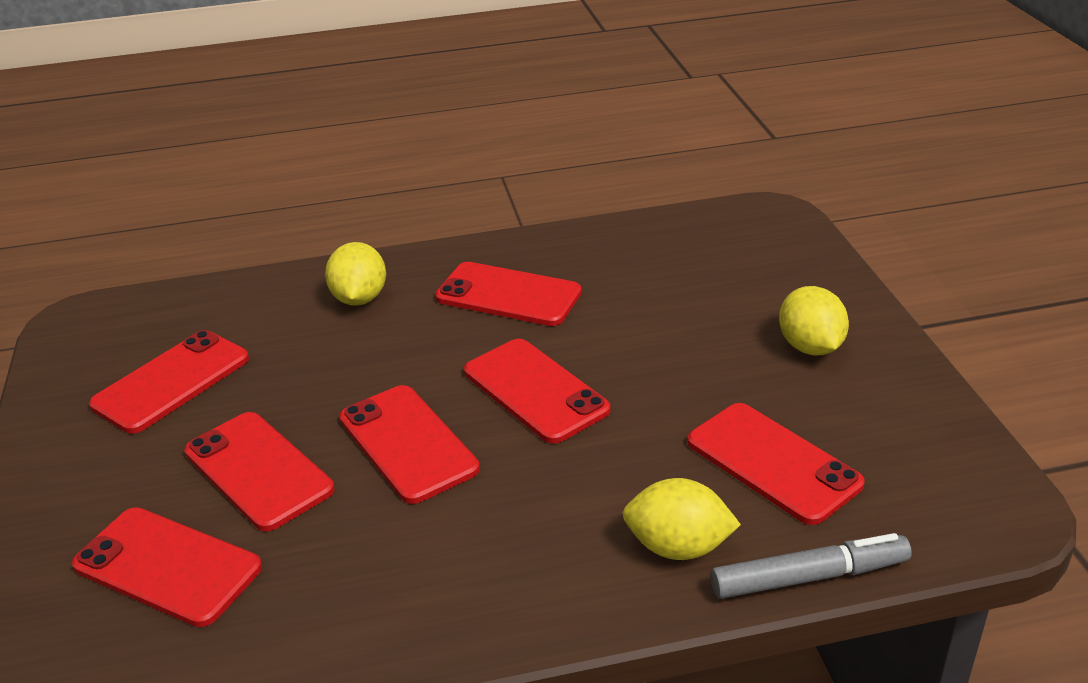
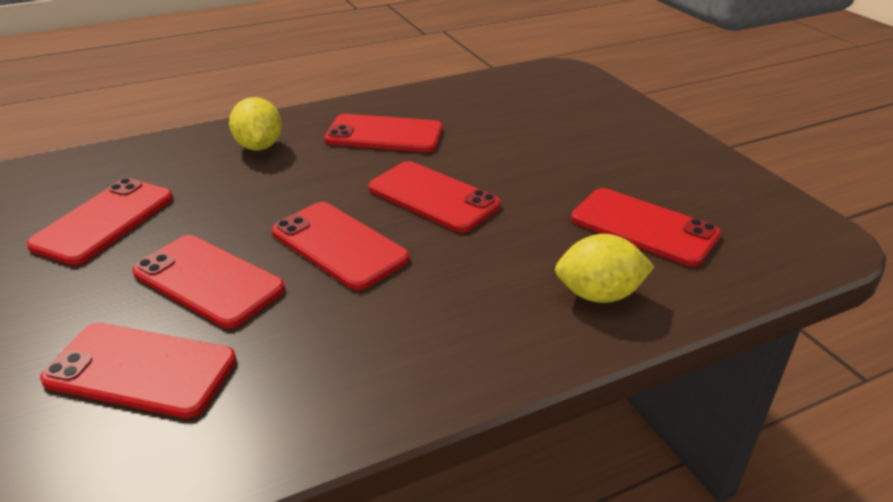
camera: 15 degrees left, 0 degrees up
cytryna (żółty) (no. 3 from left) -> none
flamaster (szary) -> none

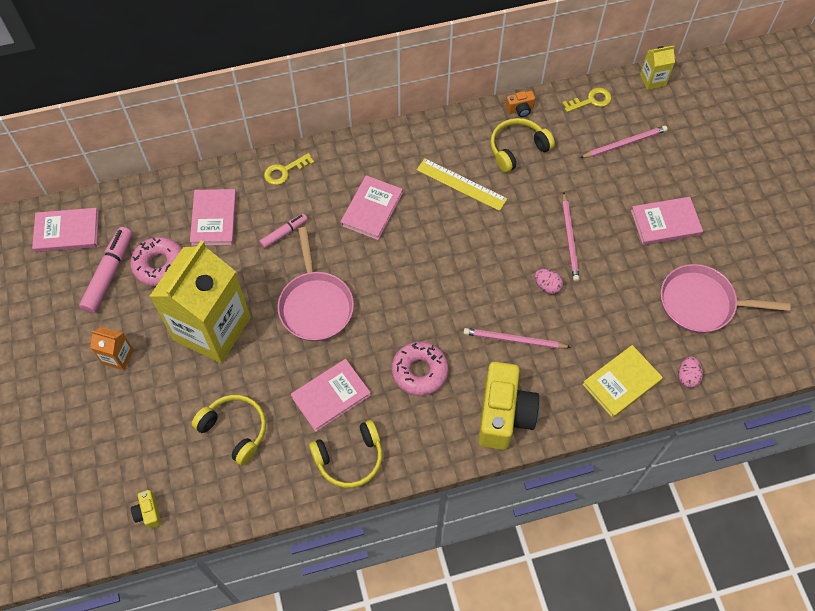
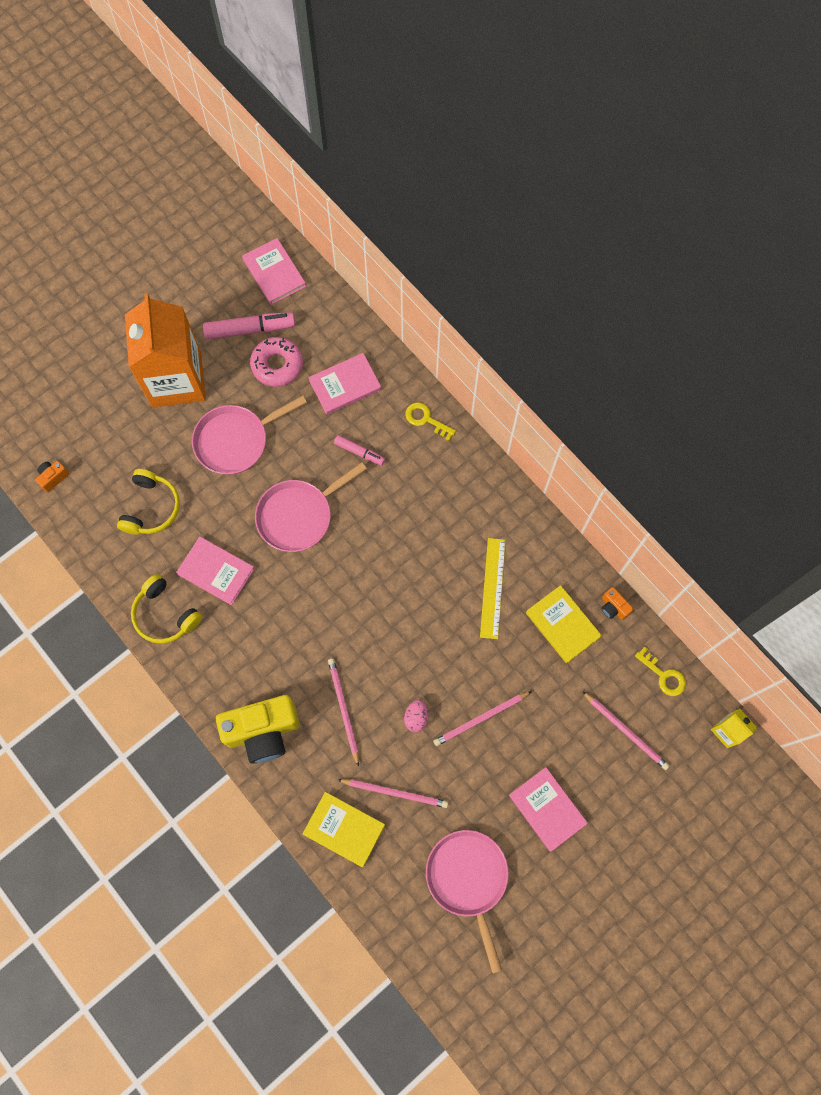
camera: 65 degrees right, 10 degrees up
słuchawki (żółty) (no. 3 from left) -> książka (żółty) (no. 2 from left)
książka (różowy) (no. 4 from left) -> none
karton mleka (żółty) (no. 1 from left) -> patelnia (różowy) (no. 1 from left)
karton mleka (pomarańczowy), x2.42
donut (różowy) (no. 2 from left) -> none
jajko (różowy) (no. 2 from left) -> none
aparat fotograficzny (żółty) (no. 1 from left) -> aparat fotograficzny (pomarańczowy) (no. 1 from left)
none -> ołówek (różowy) (no. 2 from left)

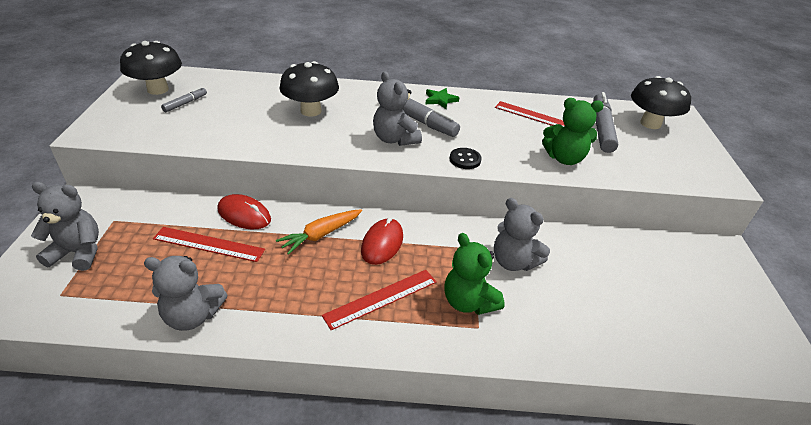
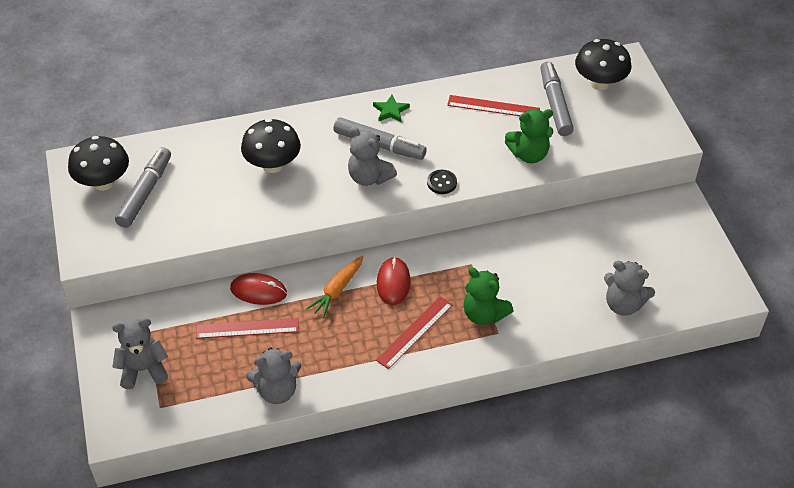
camera: 15 degrees left, 10 degrees up
flamaster (szary) (no. 1 from left), x1.98
miś (szary) (no. 4 from left), relocated

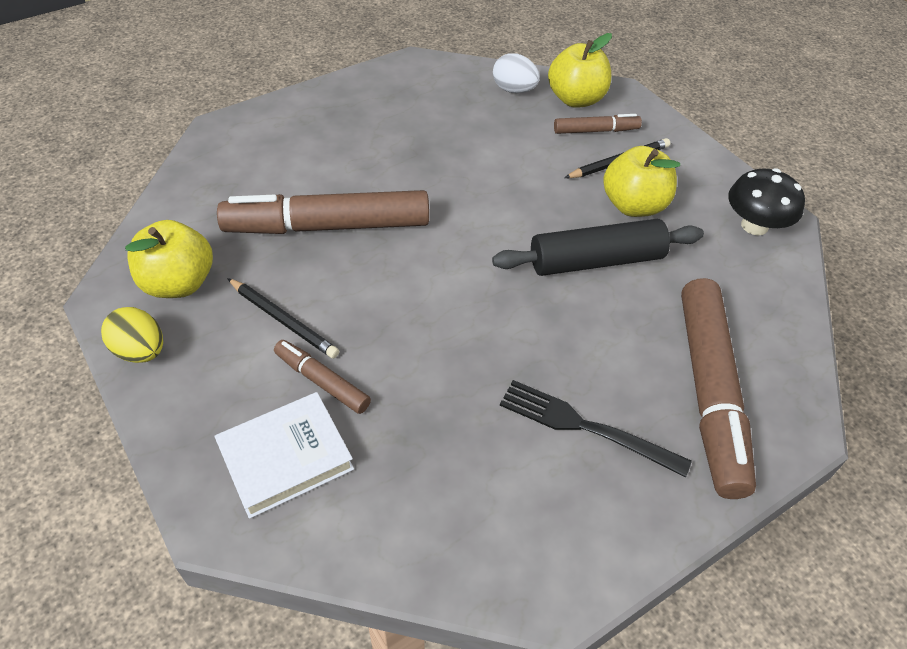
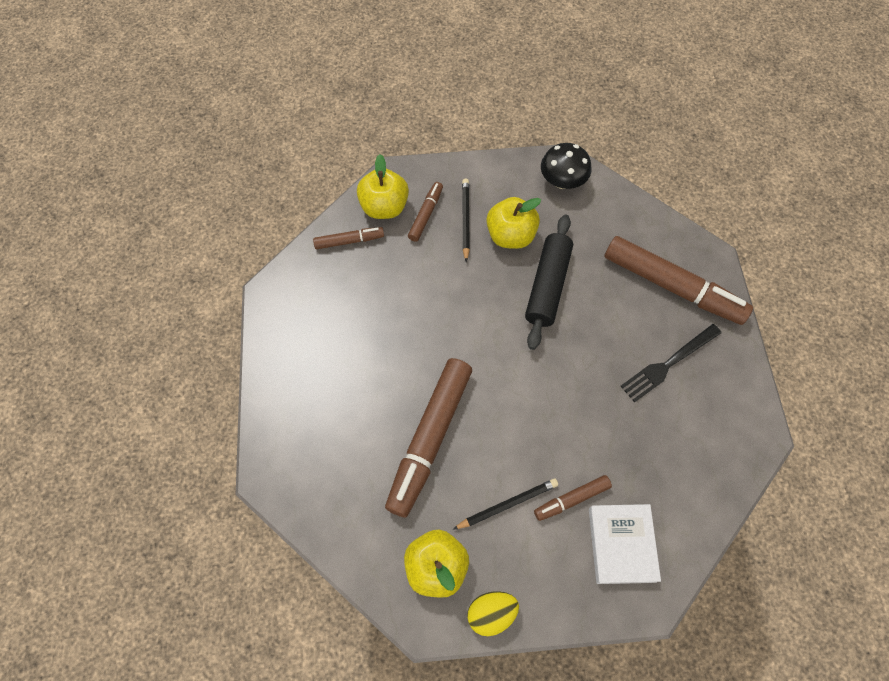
camera: 60 degrees left, 15 degrees up
jajko (biały) -> flamaster (brązowy) (no. 1 from left)

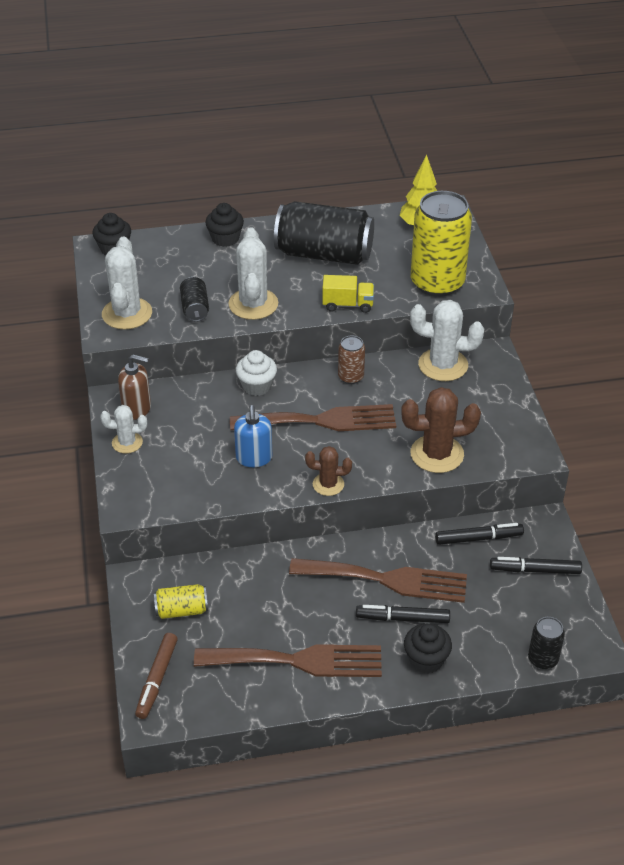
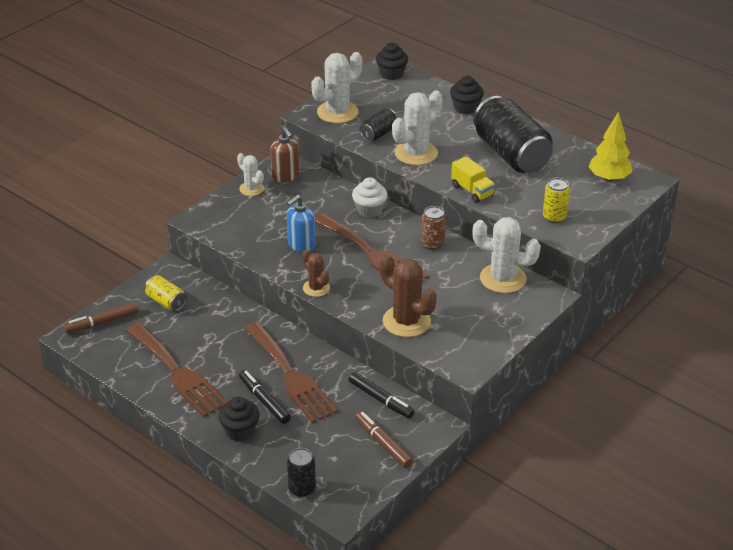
camera: 50 degrees right, 5 degrees down
puszka (żółty) (no. 2 from left), x0.47
kaktus (biały) (no. 4 from left), 45 degrees counterclockwise
flamaster (czarny) (no. 3 from left) -> flamaster (brązowy) (no. 2 from left)

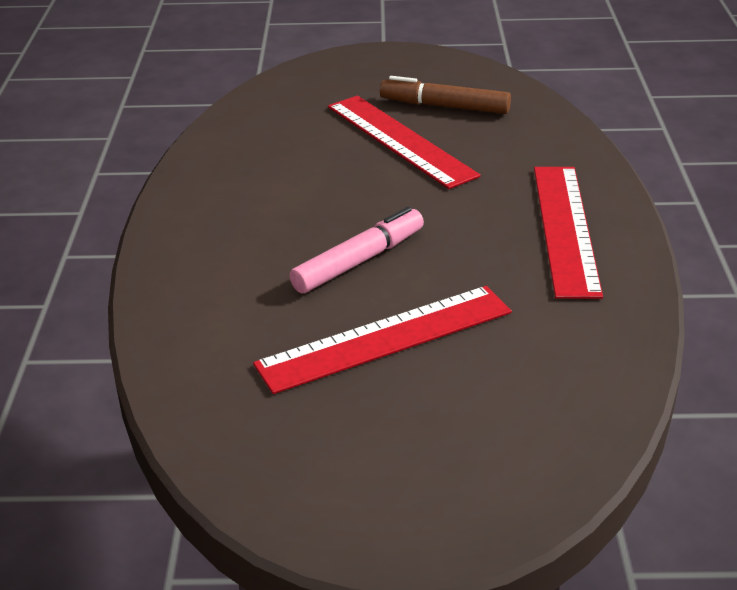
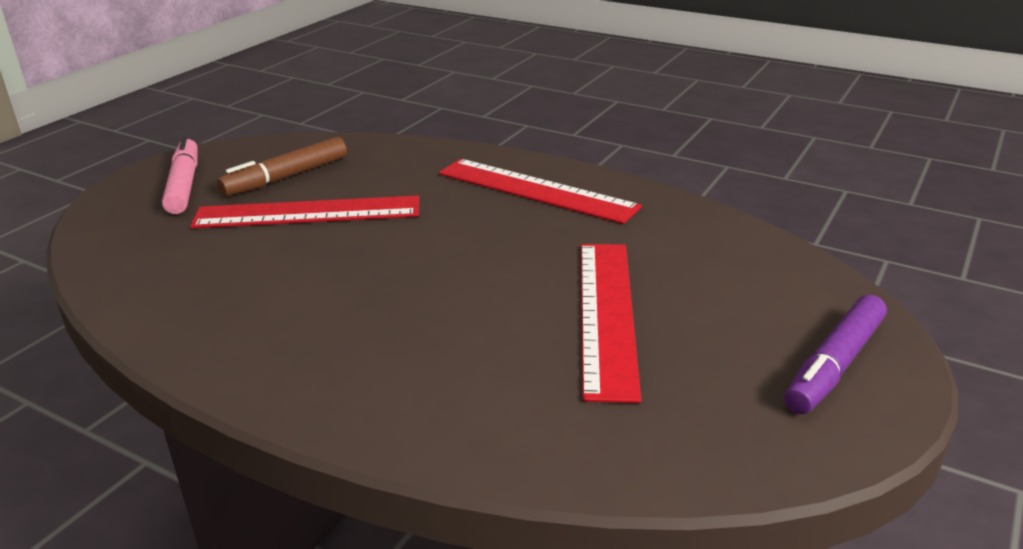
camera: 60 degrees left, 5 degrees down
flamaster (różowy), relocated
none -> flamaster (fioletowy)

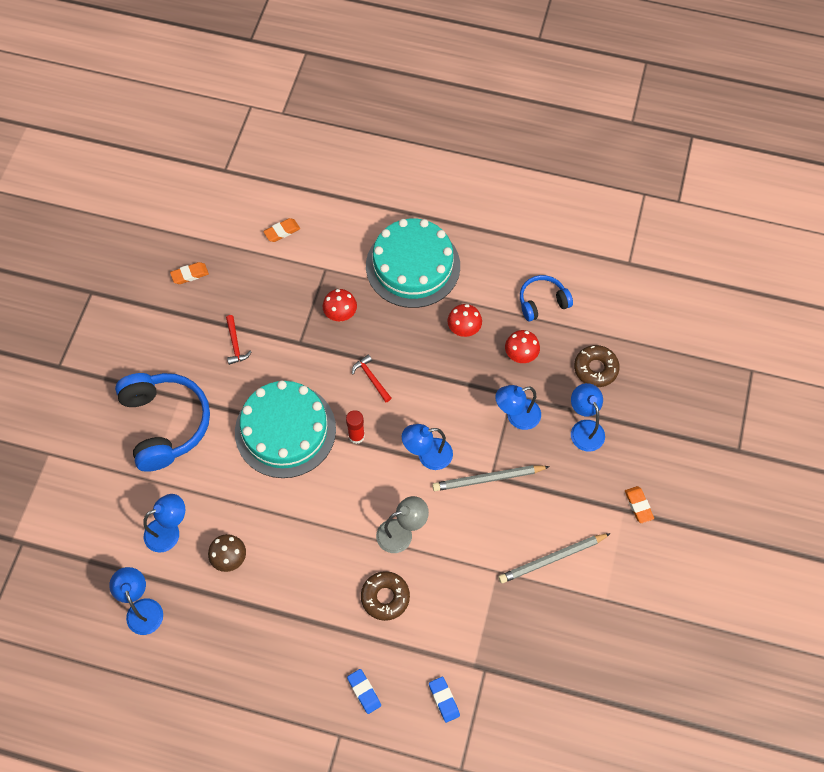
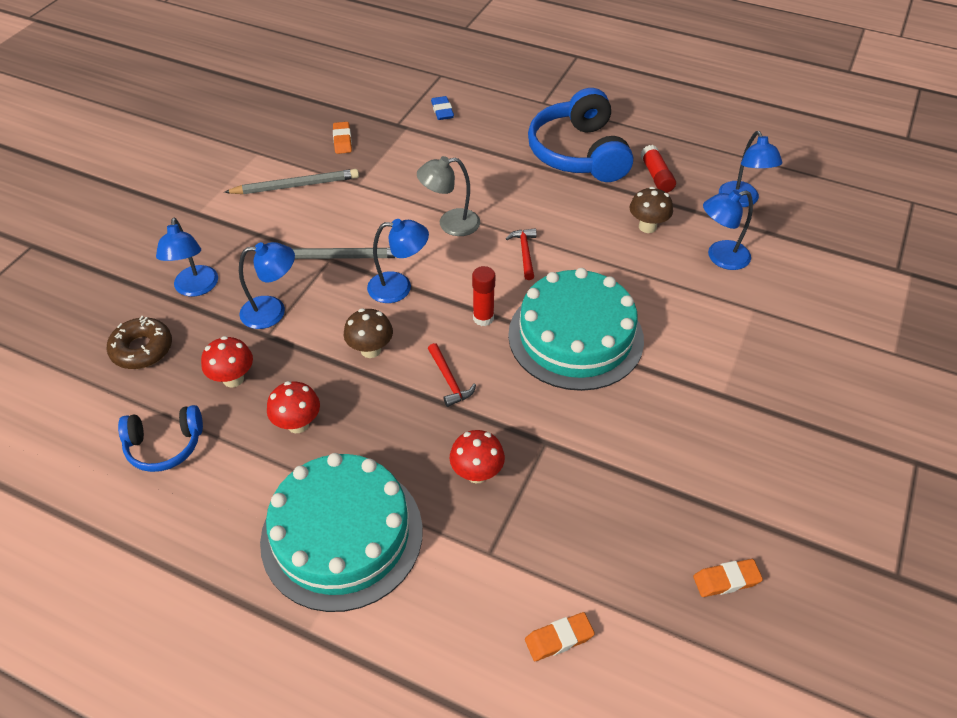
camera: 170 degrees left, 15 degrees down
młotek (czerwony) (no. 1 from left in the first image) -> młotek (czerwony) (no. 2 from left), relocated
słuchawki (niebieski) (no. 1 from left in the first image) -> słuchawki (niebieski) (no. 2 from left), relocated
gumka do mazania (pomarańczowy) (no. 3 from left in the first image) -> gumka do mazania (pomarańczowy) (no. 1 from left), relocated
donut (brązowy) (no. 1 from left) -> none
gumka do mazania (niebieski) (no. 1 from left) -> none
none -> klej w sztyfcie (czerwony) (no. 2 from left)
none -> grzyb (brązowy) (no. 1 from left)

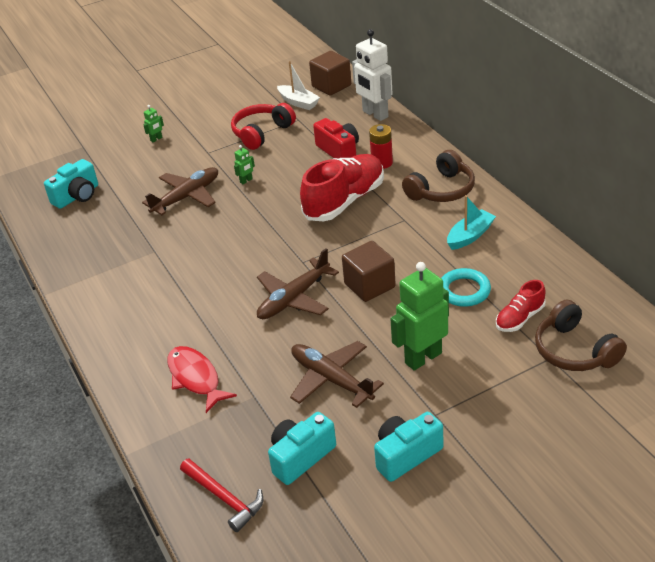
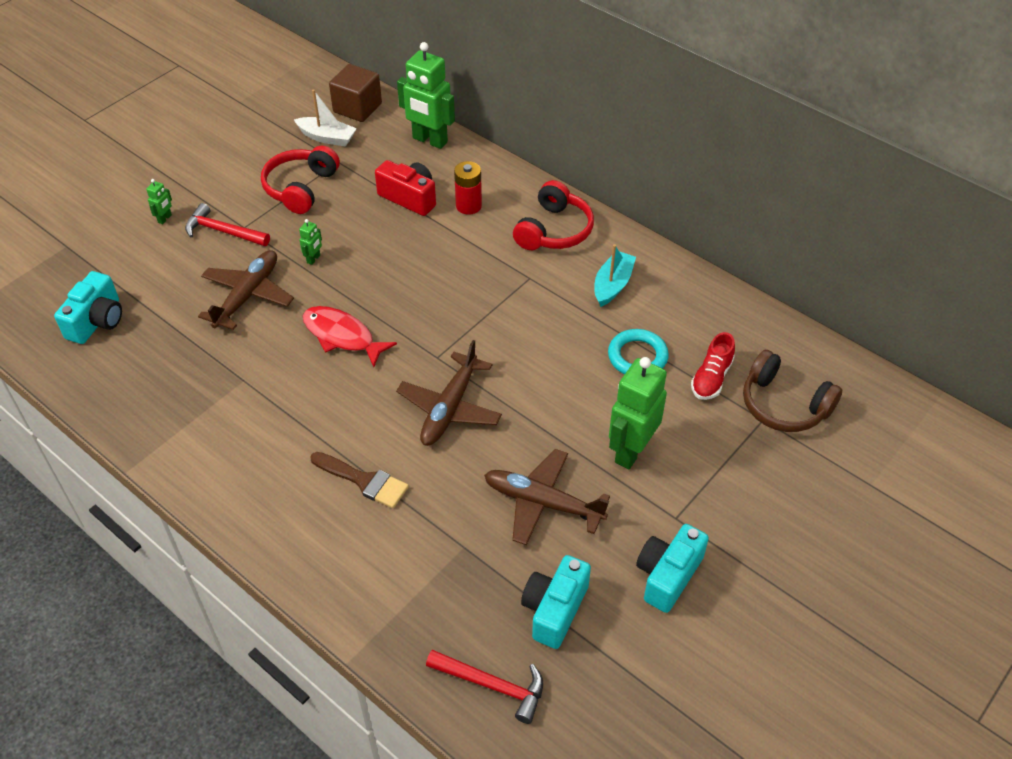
camera: 25 degrees left, 10 degrees up
robot (biały) -> robot (zielony) (no. 3 from left)
słuchawki (brązowy) (no. 1 from left) -> słuchawki (czerwony) (no. 2 from left)
but (czerwony) (no. 1 from left) -> none
sześcian (brązowy) (no. 2 from left) -> none
ryba (czerwony), relocated
none -> młotek (czerwony) (no. 1 from left)
none -> pędzel (brązowy)

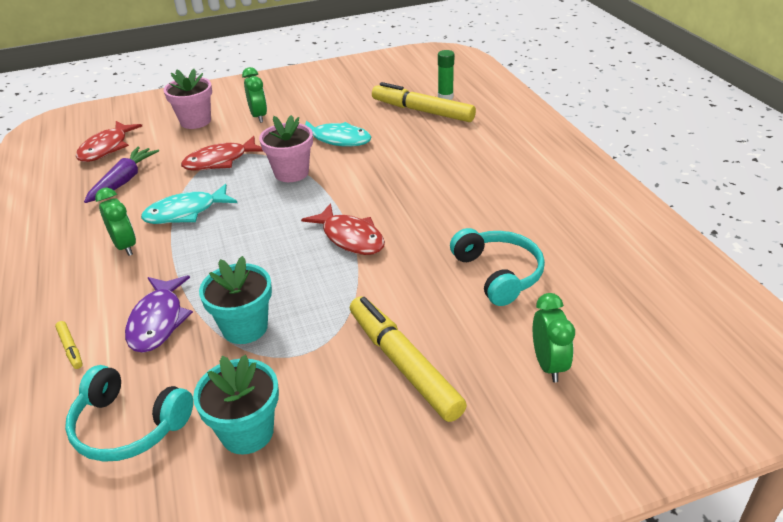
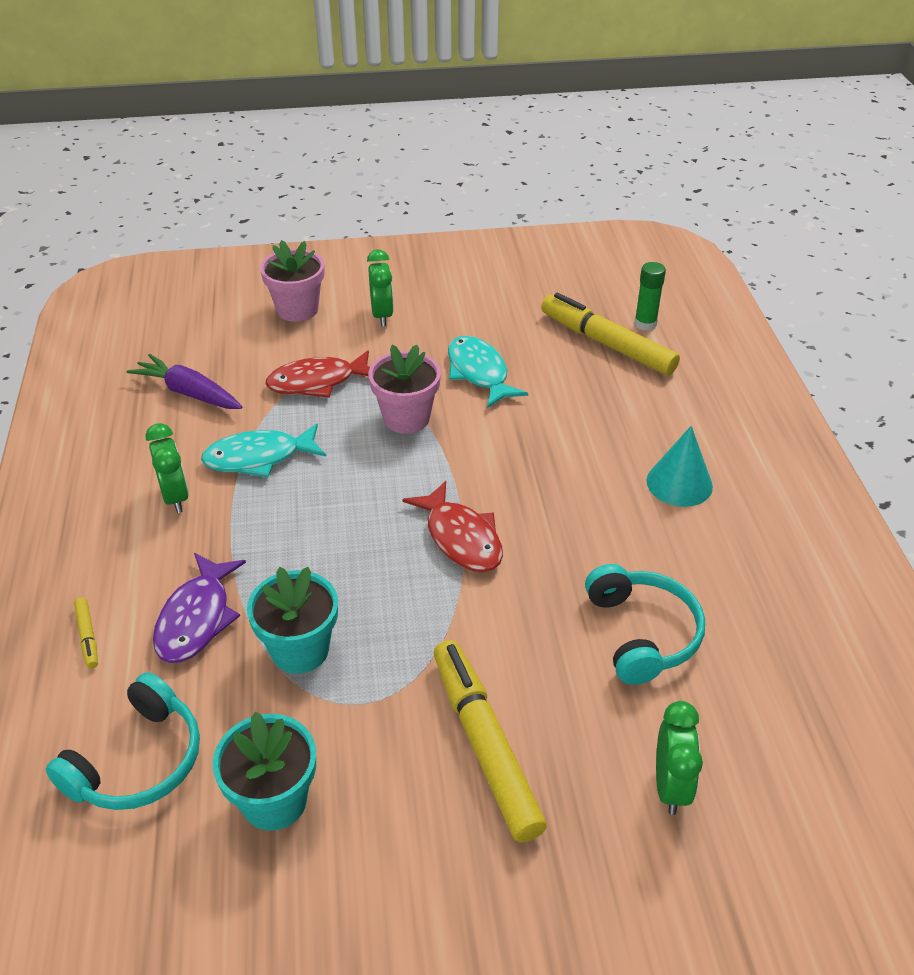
camera: 10 degrees right, 5 degrees up
ryba (turkusowy) (no. 2 from left), 150 degrees counterclockwise
ryba (czerwony) (no. 1 from left) -> none
marchewka (fioletowy), 90 degrees counterclockwise
słuchawki (turkusowy) (no. 1 from left), 90 degrees counterclockwise
none -> stożek (turkusowy)

